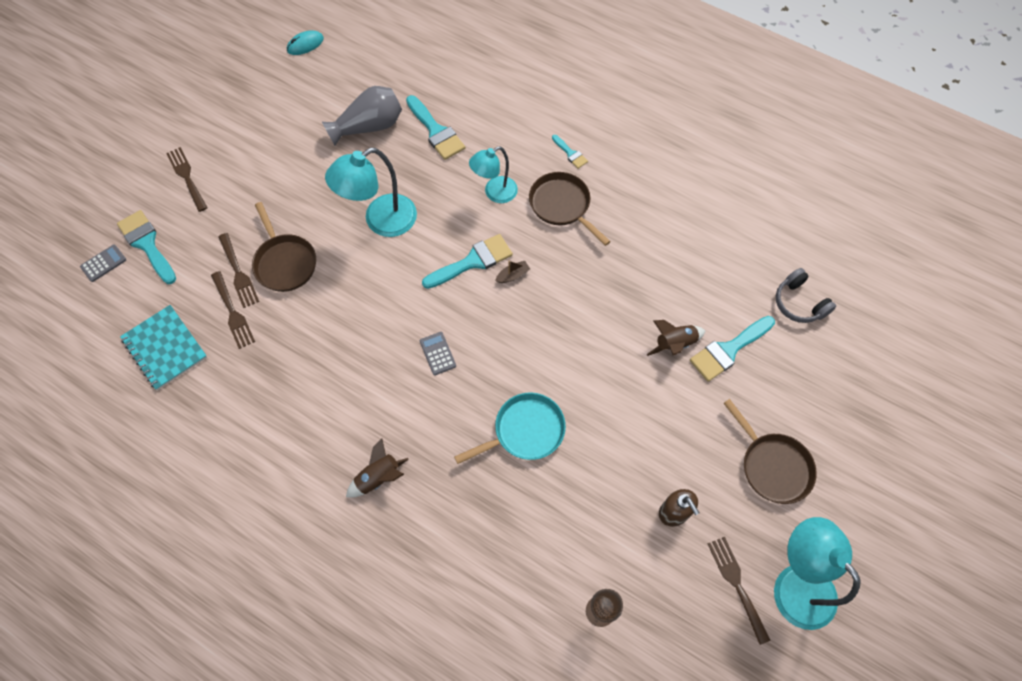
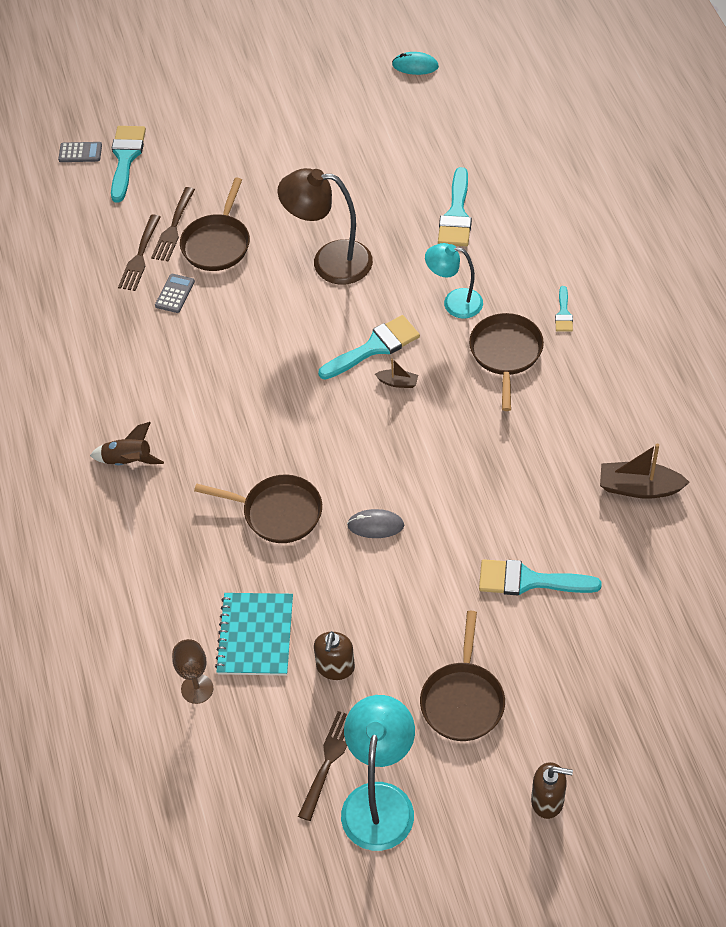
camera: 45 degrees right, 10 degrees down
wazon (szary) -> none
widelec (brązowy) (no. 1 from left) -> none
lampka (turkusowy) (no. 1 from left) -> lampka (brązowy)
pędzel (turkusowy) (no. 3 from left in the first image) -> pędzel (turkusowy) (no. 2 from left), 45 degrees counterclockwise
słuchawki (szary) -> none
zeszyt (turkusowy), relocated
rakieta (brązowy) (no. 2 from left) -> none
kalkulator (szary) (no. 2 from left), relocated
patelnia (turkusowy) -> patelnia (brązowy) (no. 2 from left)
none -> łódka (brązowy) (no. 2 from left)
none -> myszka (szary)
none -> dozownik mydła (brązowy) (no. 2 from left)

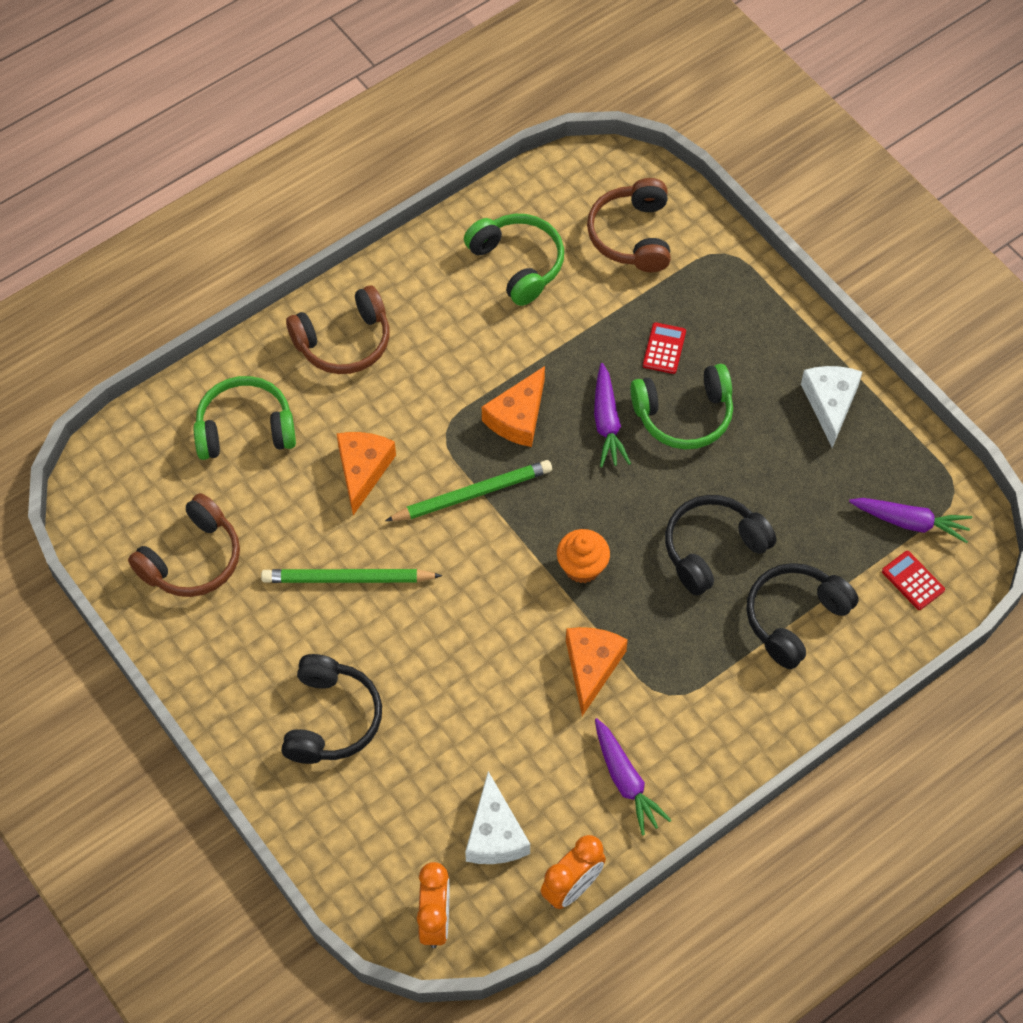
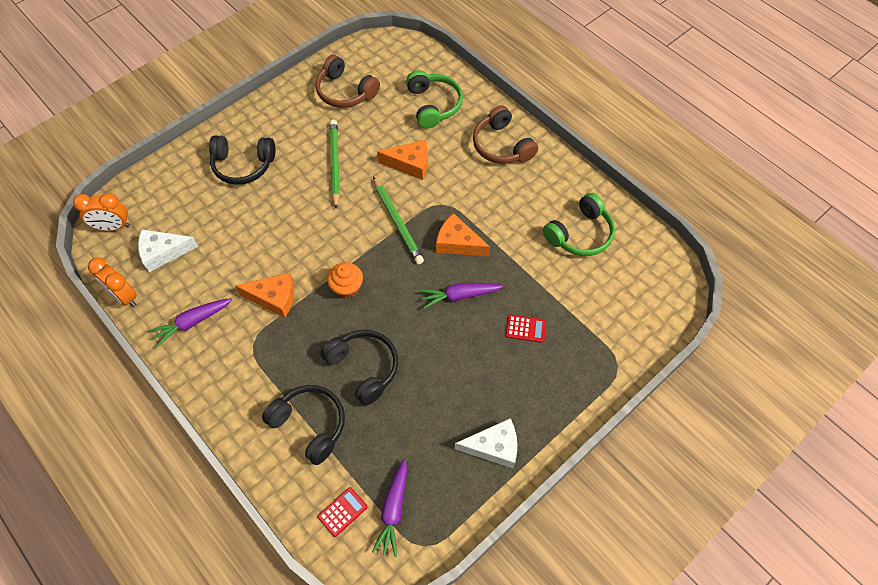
camera: 85 degrees right, 0 degrees up
słuchawki (brązowy) (no. 3 from left) -> none
słuchawki (zielony) (no. 3 from left) -> none

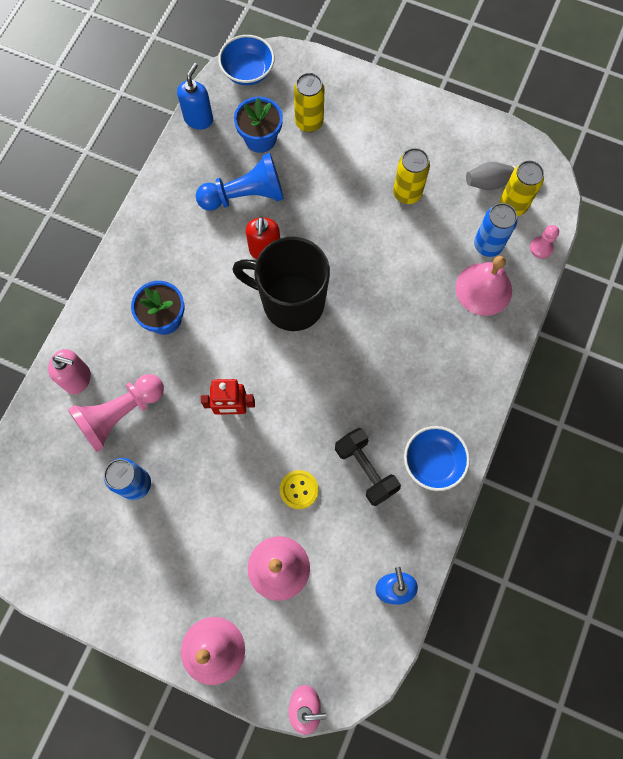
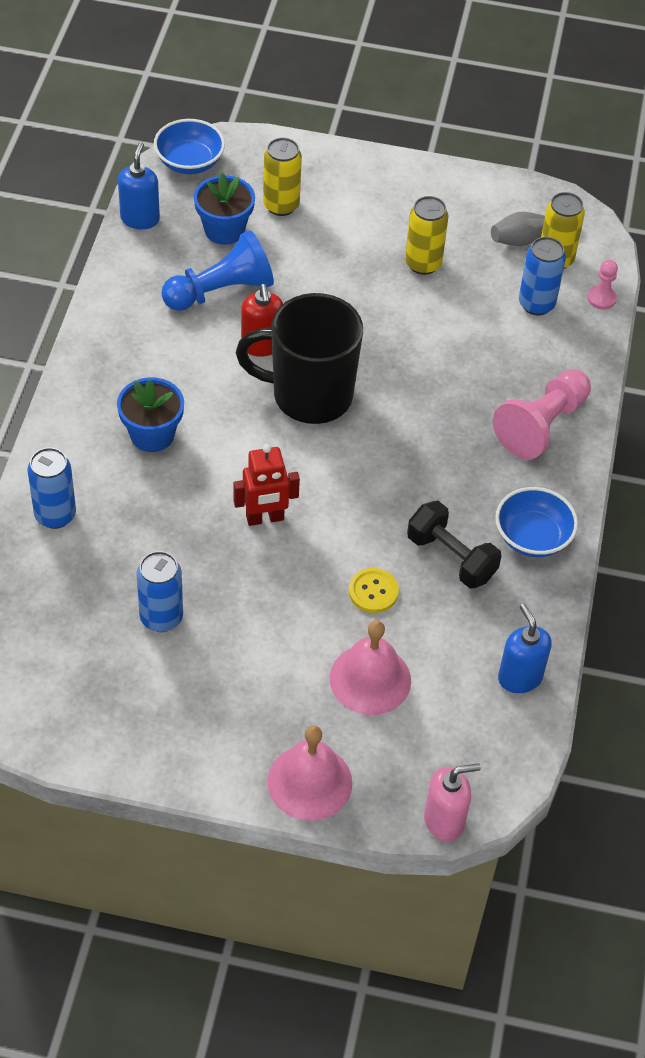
camera: 15 degrees left, 20 degrees down
dzwonek (różowy) (no. 3 from left) -> none
dozownik mydła (różowy) (no. 1 from left) -> puszka (niebieski) (no. 1 from left)
pionek (różowy) (no. 1 from left), relocated

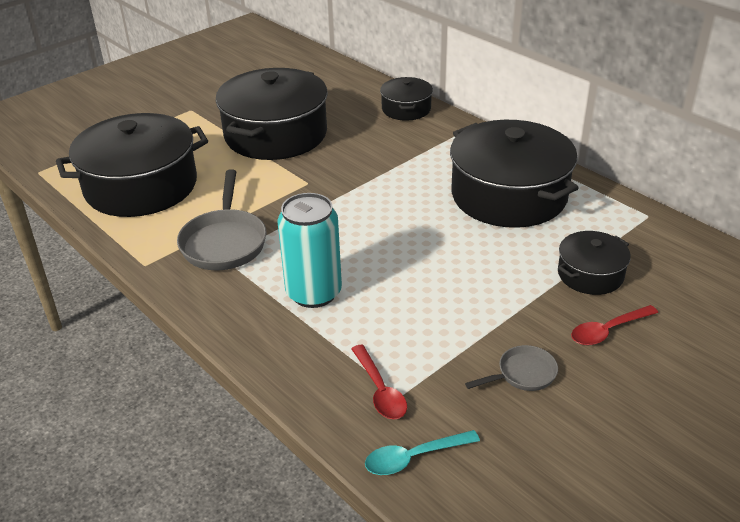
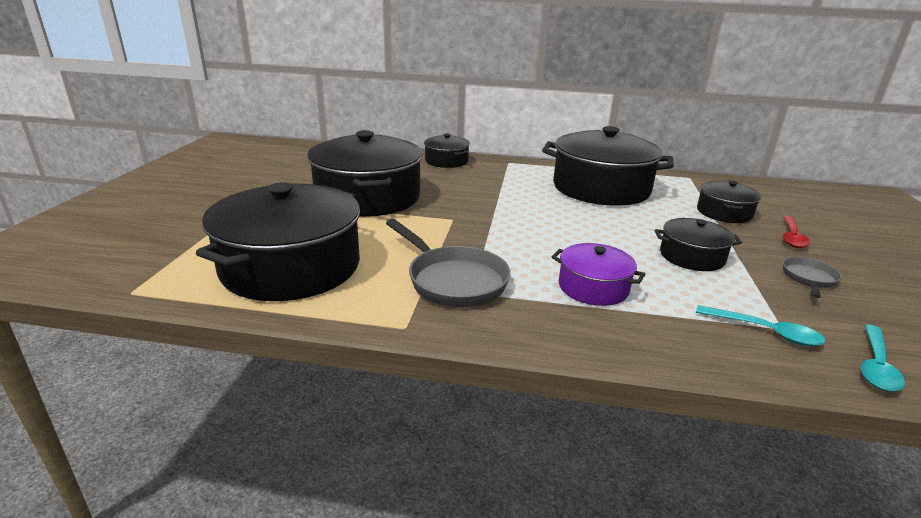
camera: 40 degrees left, 10 degrees down
puszka (turkusowy) -> garnek (fioletowy)
łyżka (czerwony) (no. 1 from left) -> łyżka (turkusowy) (no. 1 from left)
none -> garnek (czarny) (no. 5 from left)

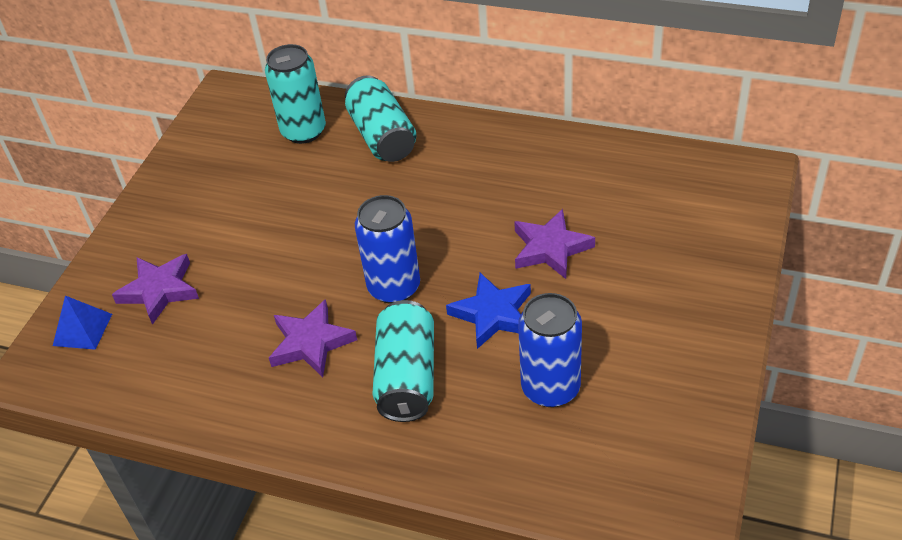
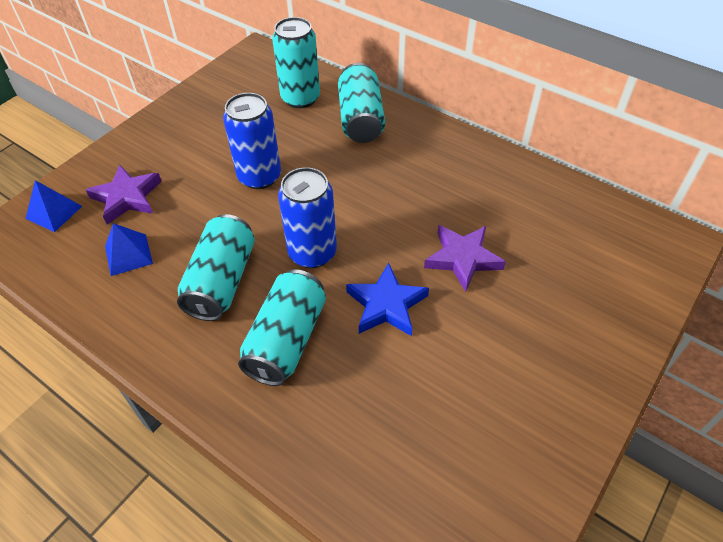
camera: 15 degrees right, 5 degrees up
puszka (niebieski) (no. 2 from left in the first image) -> puszka (niebieski) (no. 1 from left), relocated
gwiazda (fioletowy) (no. 2 from left) -> puszka (turkusowy) (no. 1 from left)
none -> piramida (niebieski) (no. 2 from left)

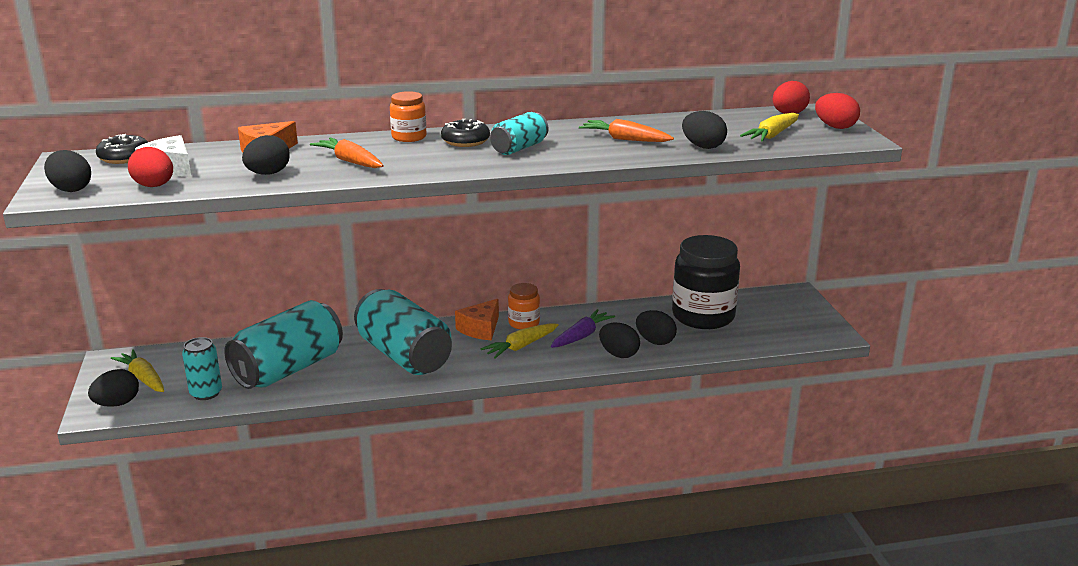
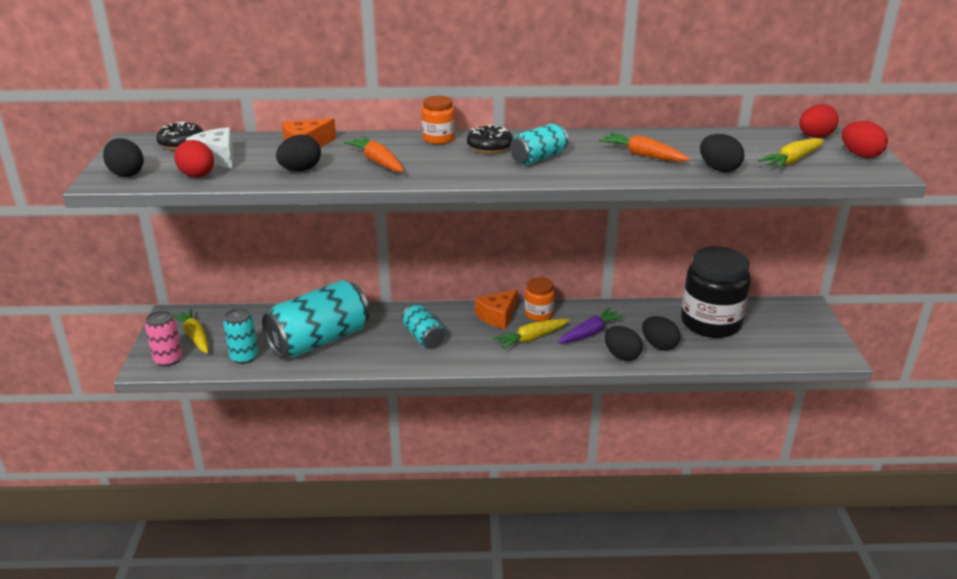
camera: 10 degrees right, 5 degrees up
puszka (turkusowy) (no. 3 from left), x0.52
jajko (czarny) (no. 2 from left) -> puszka (różowy)

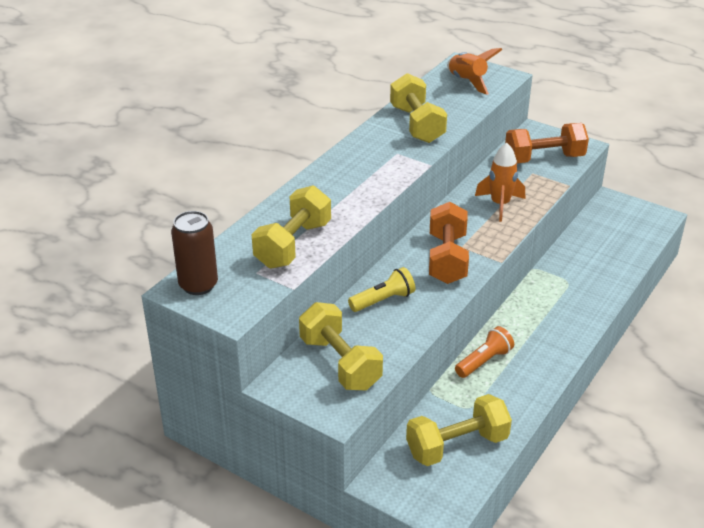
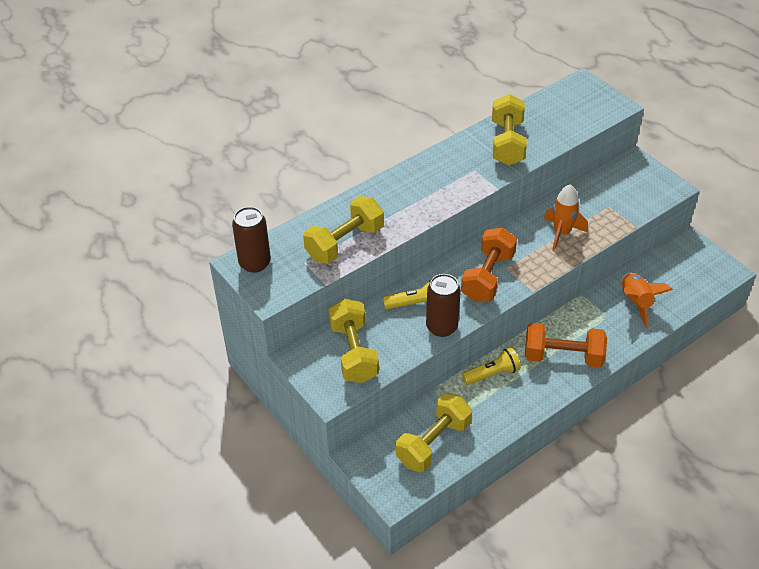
camera: 20 degrees right, 10 degrees up
rakieta (pomarańczowy) (no. 1 from left in the first image) -> rakieta (pomarańczowy) (no. 2 from left), relocated
hantel (pomarańczowy) (no. 2 from left), relocated
latarka (pomarańczowy) -> latarka (żółty) (no. 2 from left)
hantel (żółty) (no. 4 from left in the first image) -> hantel (żółty) (no. 3 from left), 45 degrees counterclockwise
none -> puszka (brązowy) (no. 2 from left)

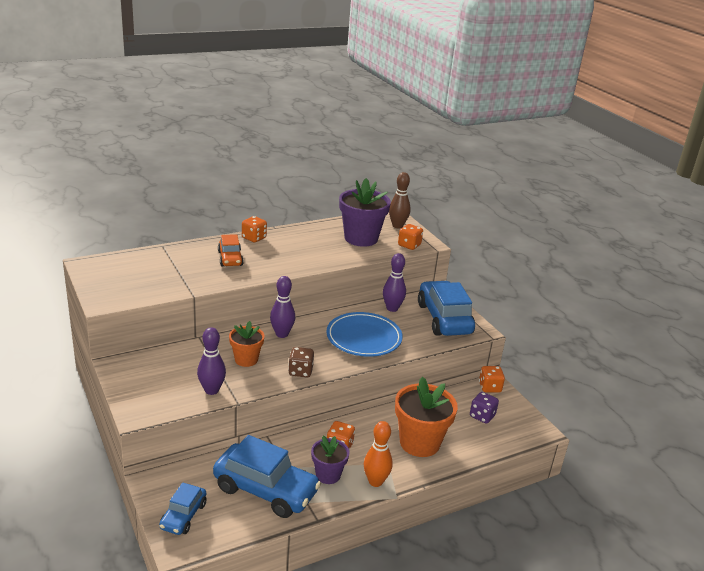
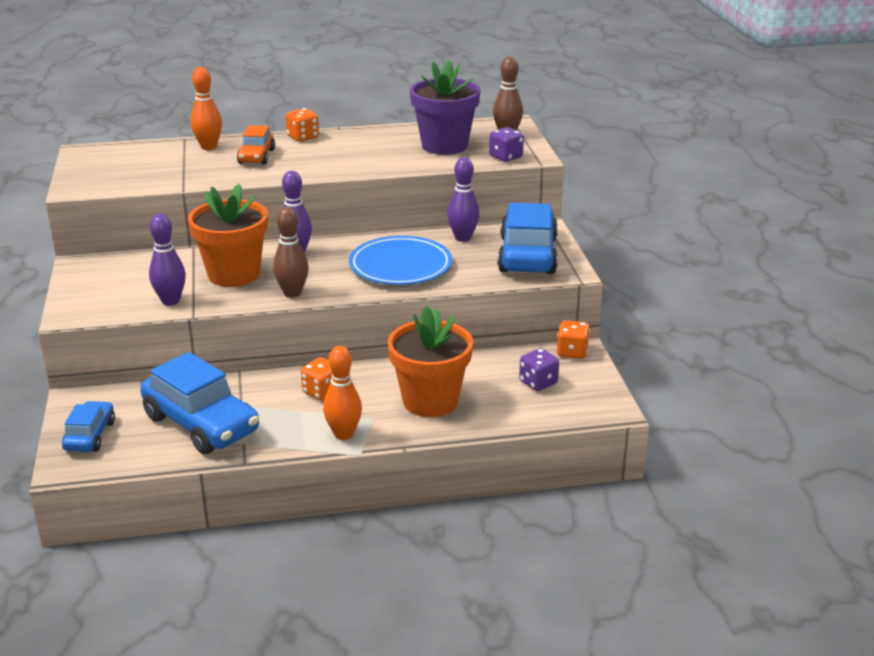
camera: 20 degrees right, 0 degrees up
kostka do gry (pomarańczowy) (no. 3 from left) -> kostka do gry (fioletowy) (no. 1 from left)
doniczka (pomarańczowy) (no. 1 from left), x1.72
kostka do gry (brązowy) -> kręgiel (brązowy) (no. 1 from left)
doniczka (fioletowy) (no. 1 from left) -> none
samochód (niebieski) (no. 1 from left), 150 degrees clockwise
none -> kręgiel (pomarańczowy) (no. 1 from left)

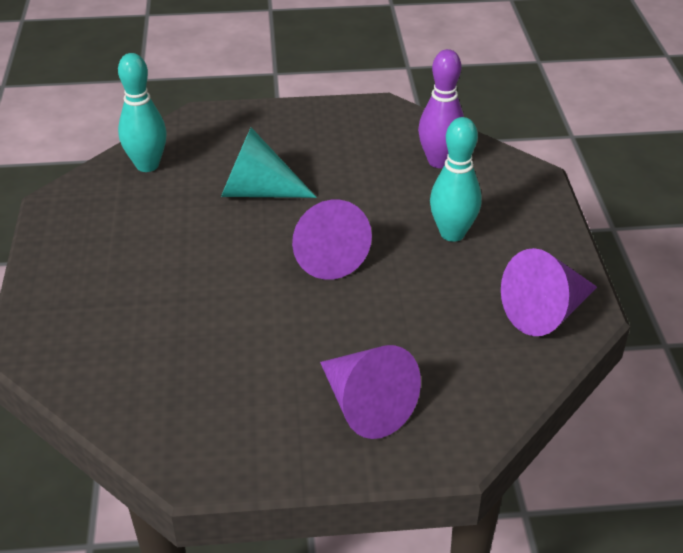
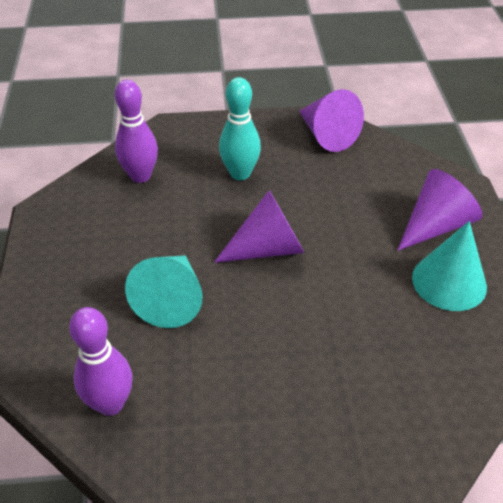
camera: 90 degrees left, 5 degrees up
kręgiel (turkusowy) (no. 1 from left) -> kręgiel (fioletowy) (no. 1 from left)
none -> stożek (turkusowy) (no. 2 from left)

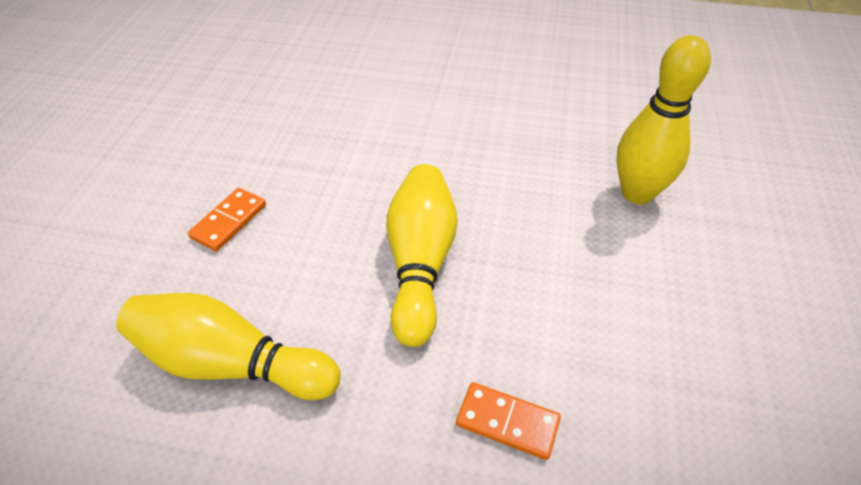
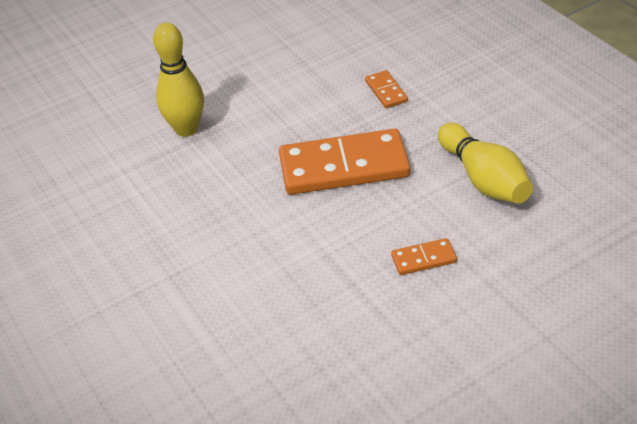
camera: 130 degrees left, 5 degrees down
kręgiel (żółty) (no. 2 from left) -> kostka domina (pomarańczowy) (no. 1 from left)

